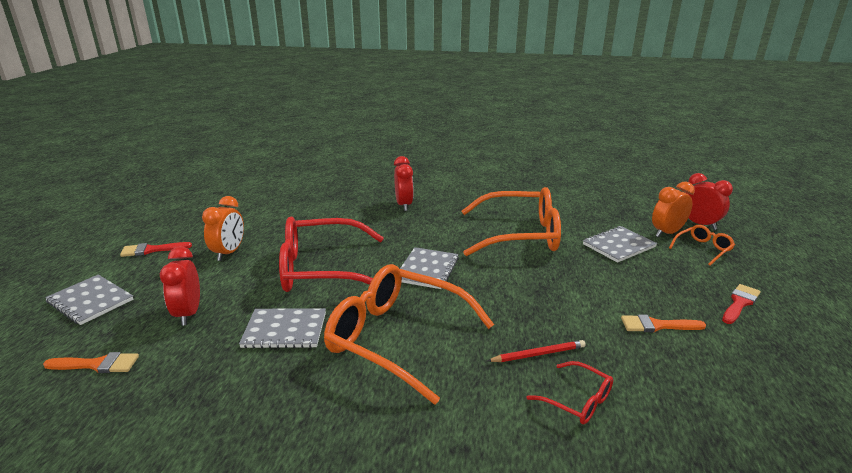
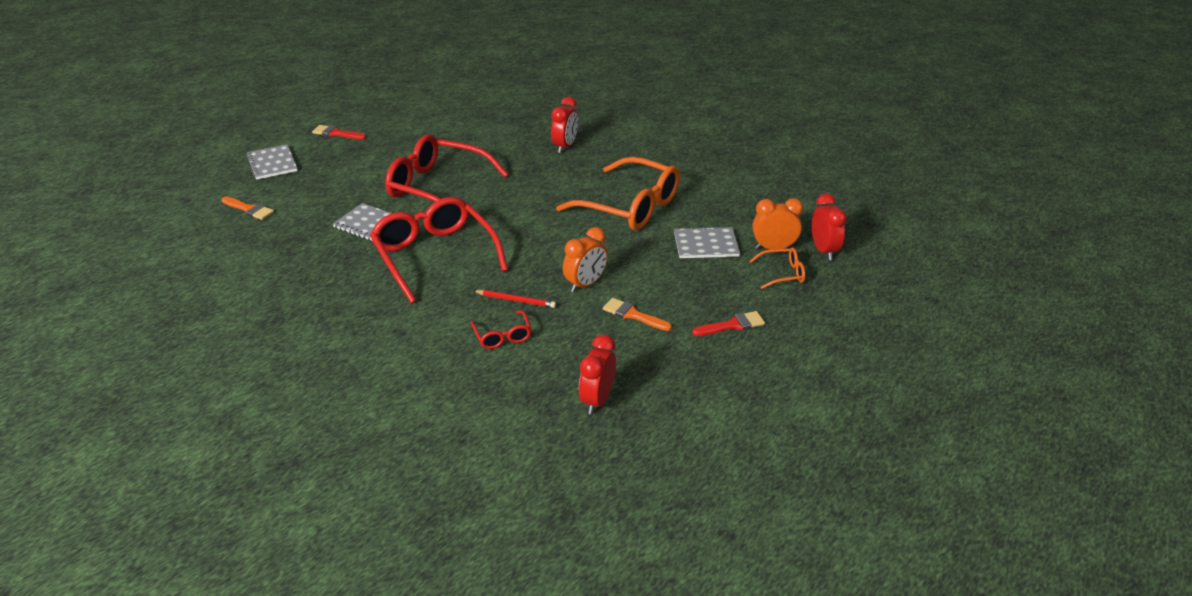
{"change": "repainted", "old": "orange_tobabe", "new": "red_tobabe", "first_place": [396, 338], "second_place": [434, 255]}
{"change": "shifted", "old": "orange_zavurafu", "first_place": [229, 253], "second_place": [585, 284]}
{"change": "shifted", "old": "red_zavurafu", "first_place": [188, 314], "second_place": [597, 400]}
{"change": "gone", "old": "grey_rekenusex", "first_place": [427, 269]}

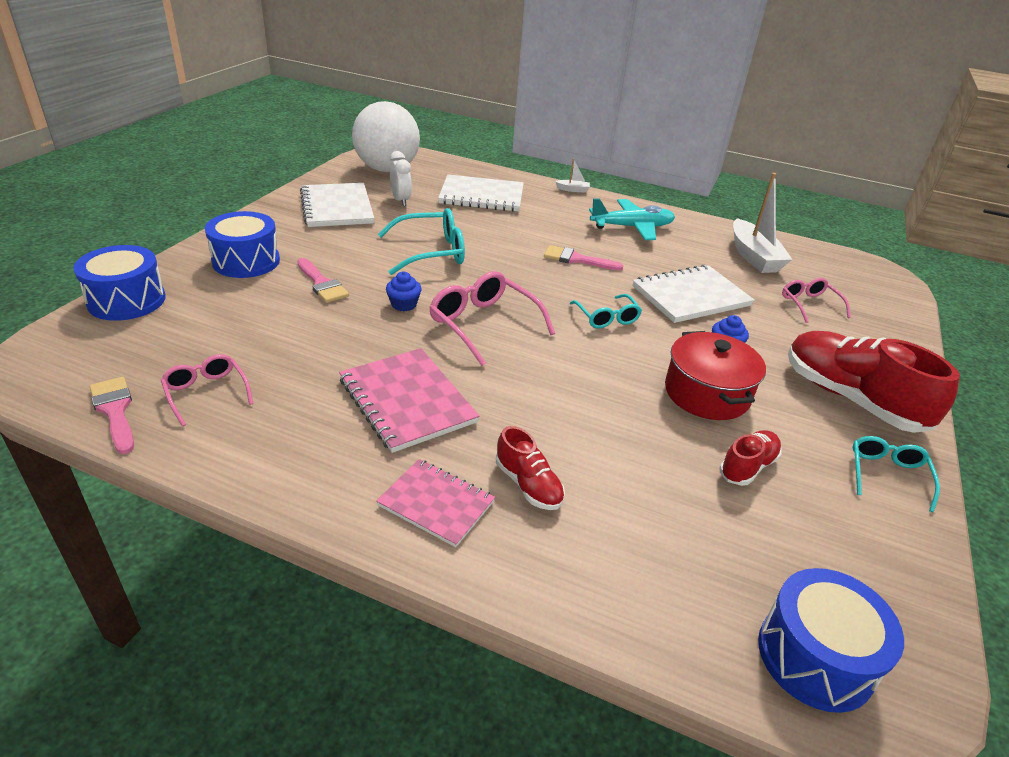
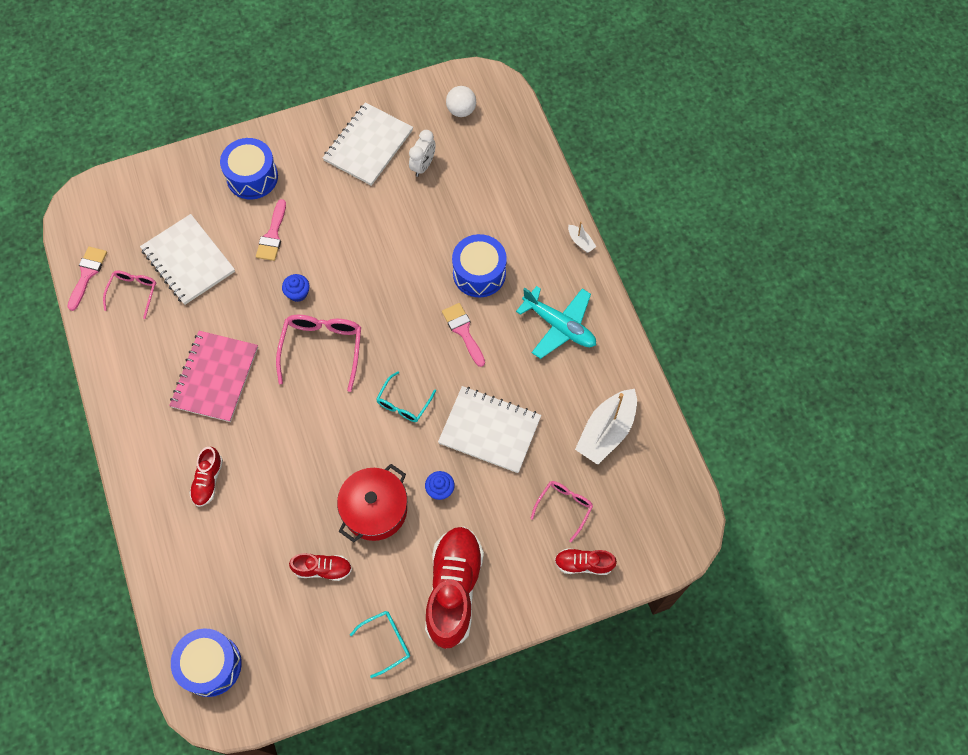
{"change": "shifted", "old": "white_rekenusex", "first_place": [481, 196], "second_place": [188, 261]}
{"change": "scaled", "old": "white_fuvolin", "first_place": [387, 169], "second_place": [461, 110], "factor": 0.46}
{"change": "shifted", "old": "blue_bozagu", "first_place": [126, 300], "second_place": [479, 273]}
{"change": "new", "new": "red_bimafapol", "second_place": [583, 564]}
{"change": "gone", "old": "pink_rekenusex", "first_place": [436, 504]}
{"change": "gone", "old": "turquoise_tobabe", "first_place": [431, 252]}

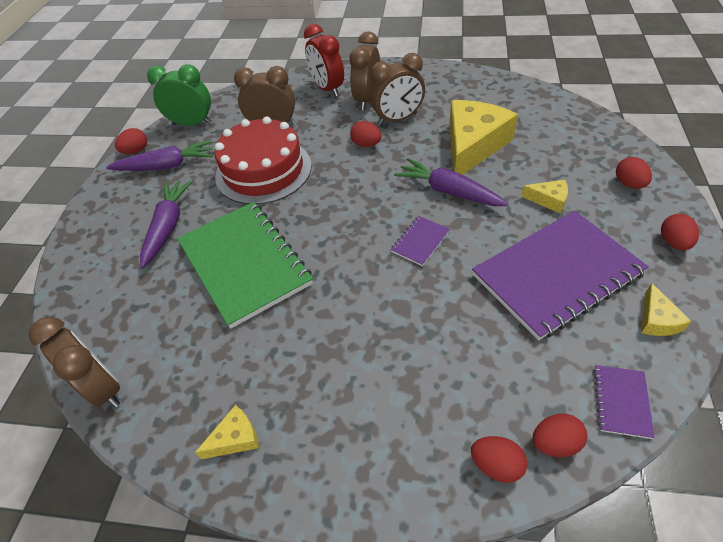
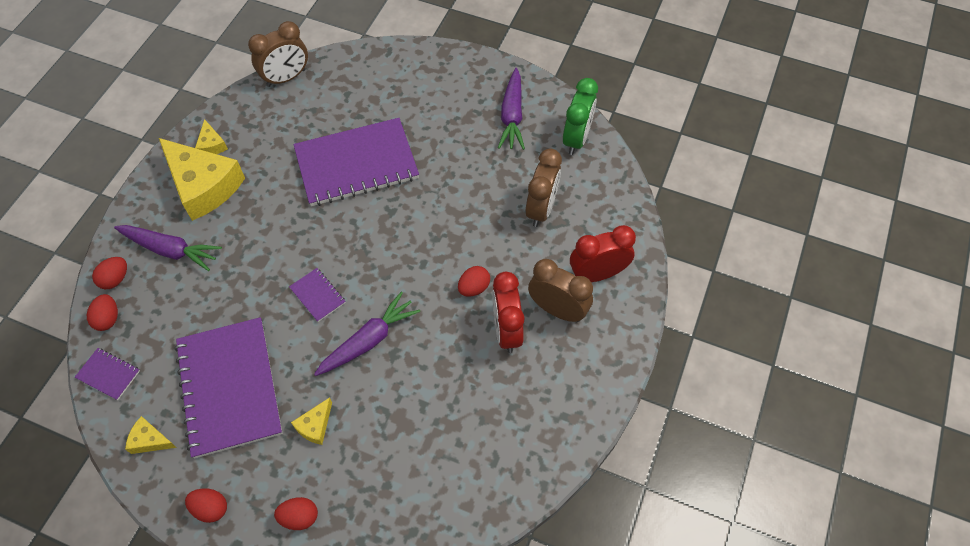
{"change": "shifted", "old": "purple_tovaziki", "first_place": [168, 226], "second_place": [171, 250]}
{"change": "shifted", "old": "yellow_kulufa", "first_place": [473, 146], "second_place": [203, 186]}
{"change": "repainted", "old": "green_rekenusex", "new": "purple_rekenusex", "first_place": [244, 263], "second_place": [356, 164]}
{"change": "repainted", "old": "brown_zavurafu", "new": "red_zavurafu", "first_place": [397, 119], "second_place": [506, 330]}
{"change": "gone", "old": "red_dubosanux", "first_place": [136, 151]}
{"change": "gone", "old": "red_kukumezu", "first_place": [263, 170]}

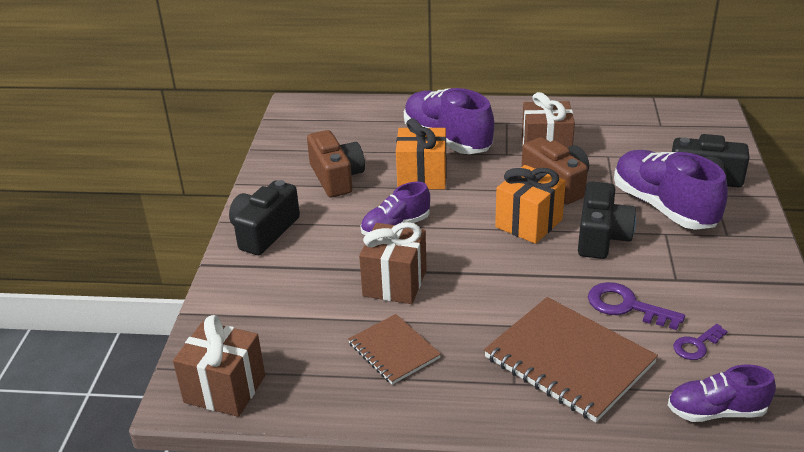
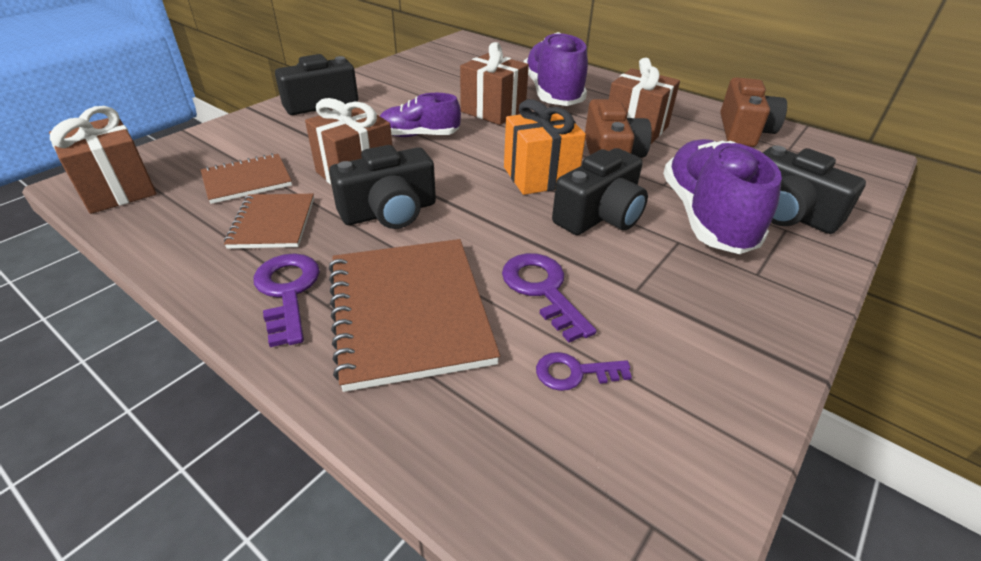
{"change": "new", "new": "brown_rekenusex", "second_place": [247, 180]}
{"change": "new", "new": "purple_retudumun", "second_place": [287, 291]}
{"change": "new", "new": "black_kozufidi", "second_place": [389, 212]}
{"change": "repainted", "old": "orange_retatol", "new": "brown_retatol", "first_place": [422, 177], "second_place": [493, 111]}
{"change": "shifted", "old": "brown_kozufidi", "first_place": [336, 177], "second_place": [743, 131]}
{"change": "gone", "old": "purple_bimafapol", "first_place": [716, 411]}

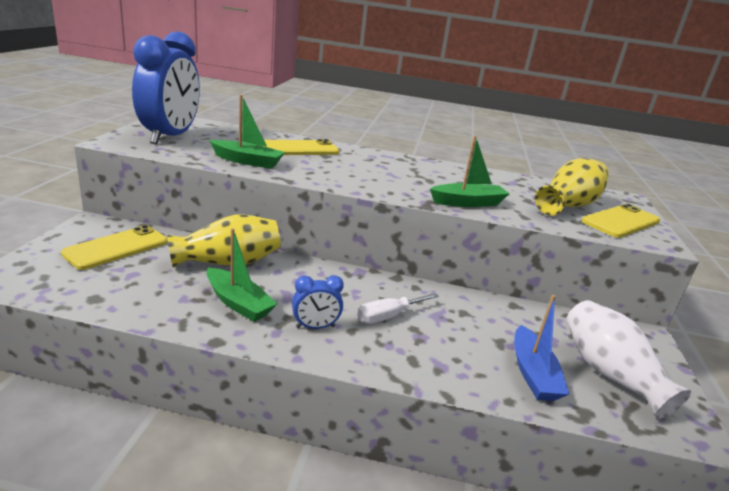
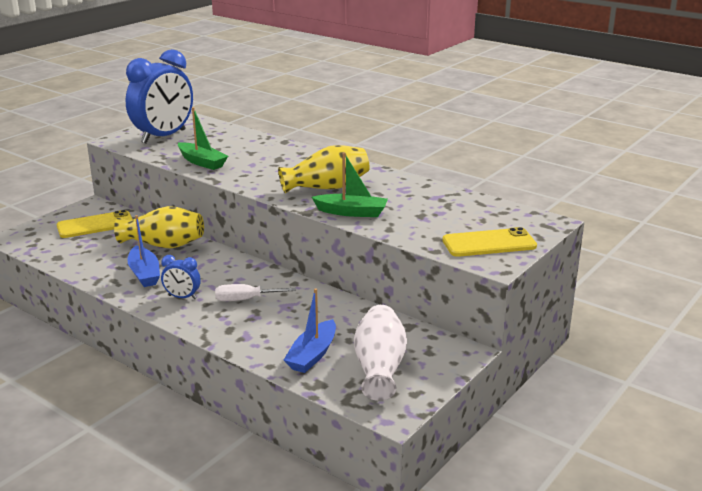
{"change": "repainted", "old": "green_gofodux", "new": "blue_gofodux", "first_place": [238, 303], "second_place": [144, 274]}
{"change": "shifted", "old": "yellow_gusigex", "first_place": [568, 205], "second_place": [327, 188]}
{"change": "gone", "old": "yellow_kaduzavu", "first_place": [298, 149]}

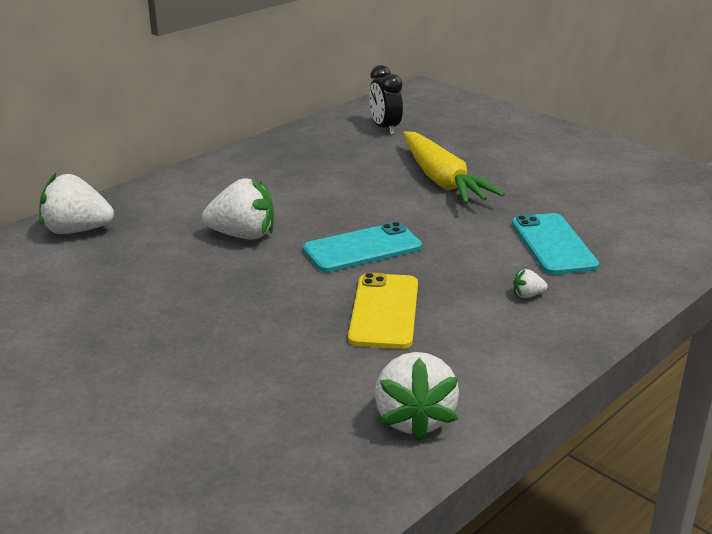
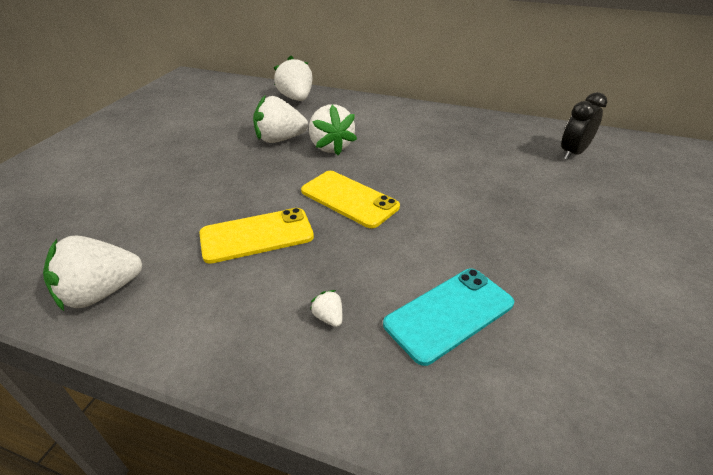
{"change": "new", "new": "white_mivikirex", "second_place": [280, 139]}
{"change": "repainted", "old": "turquoise_kaduzavu", "new": "yellow_kaduzavu", "first_place": [362, 248], "second_place": [349, 199]}
{"change": "gone", "old": "yellow_tovaziki", "first_place": [442, 180]}

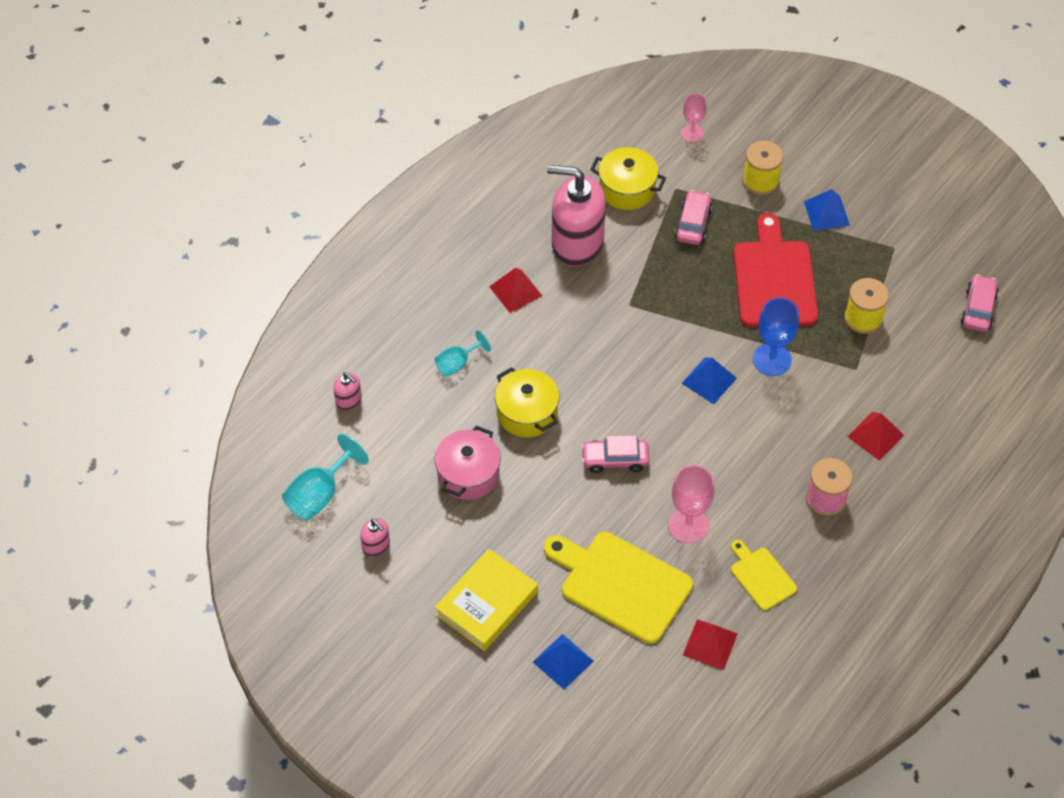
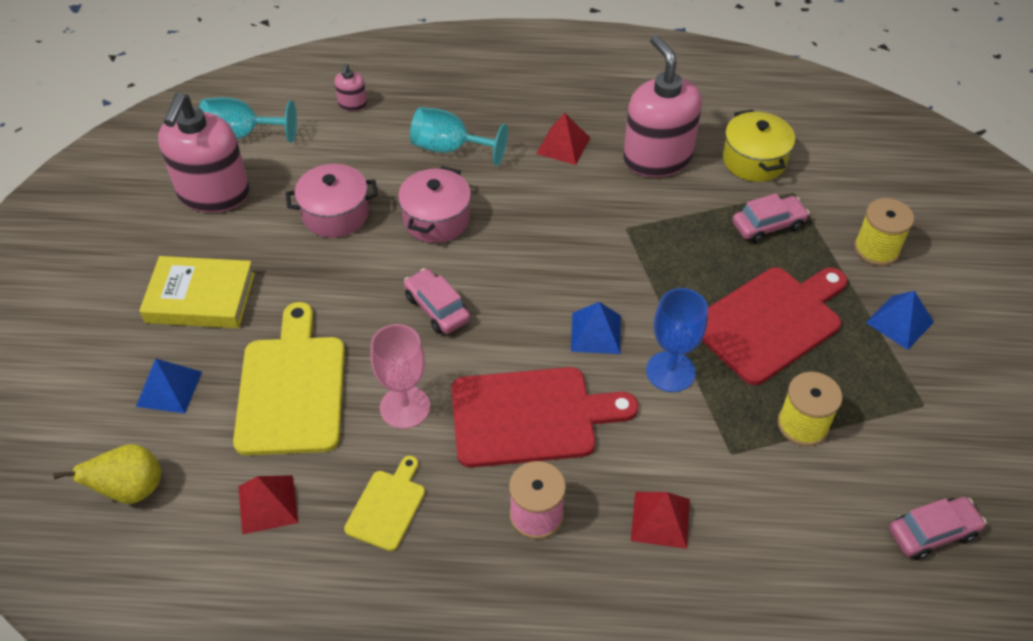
{"change": "new", "new": "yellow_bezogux", "second_place": [131, 490]}
{"change": "scaled", "old": "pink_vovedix", "first_place": [376, 545], "second_place": [213, 193], "factor": 2.35}
{"change": "repainted", "old": "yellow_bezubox", "new": "pink_bezubox", "first_place": [527, 413], "second_place": [436, 219]}
{"change": "scaled", "old": "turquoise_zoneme", "first_place": [457, 363], "second_place": [449, 148], "factor": 1.58}
{"change": "new", "new": "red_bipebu", "second_place": [530, 416]}
{"change": "gone", "old": "pink_zoneme", "first_place": [692, 133]}

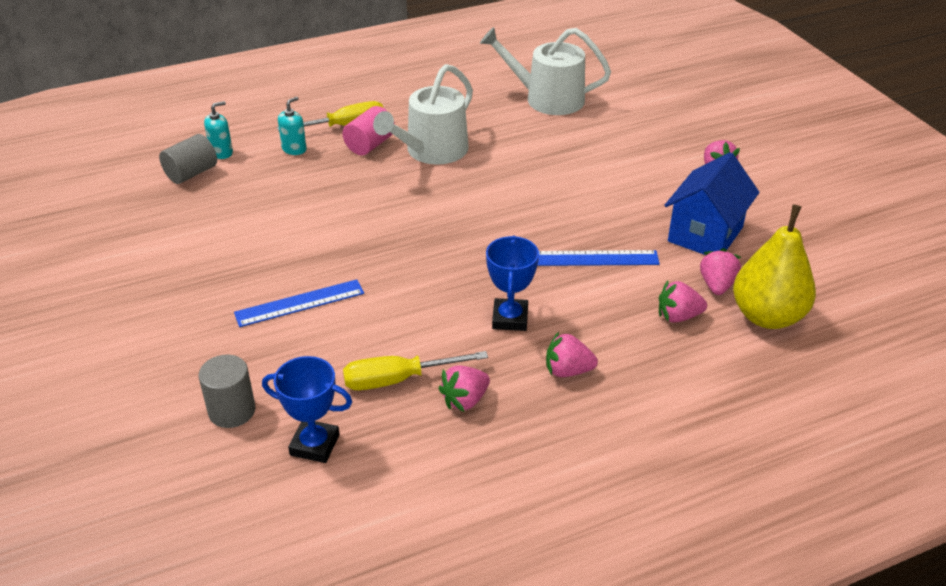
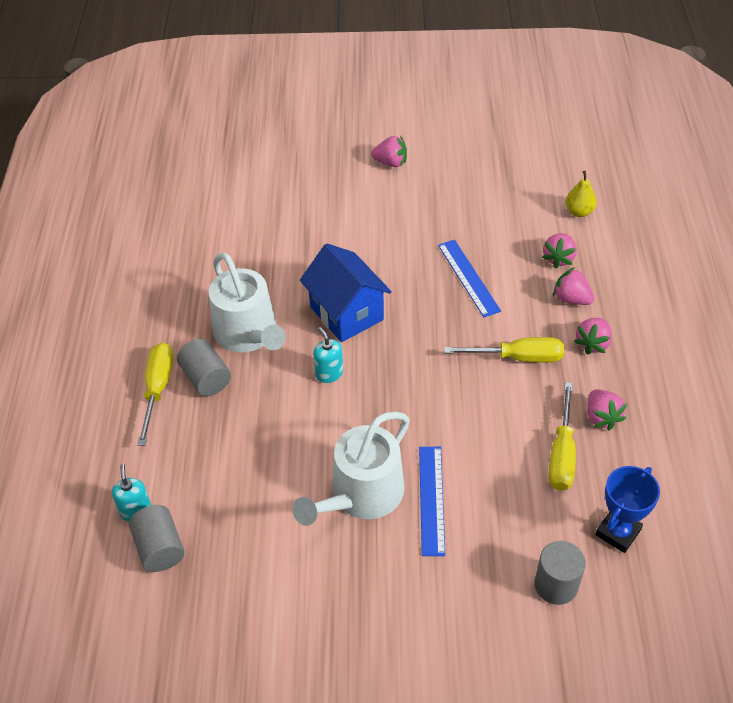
{"change": "repainted", "old": "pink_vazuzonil", "new": "grey_vazuzonil", "first_place": [370, 145], "second_place": [206, 378]}
{"change": "shifted", "old": "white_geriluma", "first_place": [547, 99], "second_place": [361, 495]}
{"change": "shifted", "old": "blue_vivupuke", "first_place": [705, 234], "second_place": [346, 313]}
{"change": "shifted", "old": "turquoise_vovedix", "first_place": [294, 149], "second_place": [329, 373]}
{"change": "rotated", "old": "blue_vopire", "first_place": [597, 258], "second_place": [468, 277], "degrees": -45}
{"change": "swapped", "old": "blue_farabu", "new": "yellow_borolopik", "first_place": [510, 318], "second_place": [518, 357]}
{"change": "shifted", "old": "pink_mivikirex", "first_place": [717, 285], "second_place": [571, 299]}
{"change": "scaled", "old": "yellow_bezogux", "first_place": [767, 316], "second_place": [579, 212], "factor": 0.5}

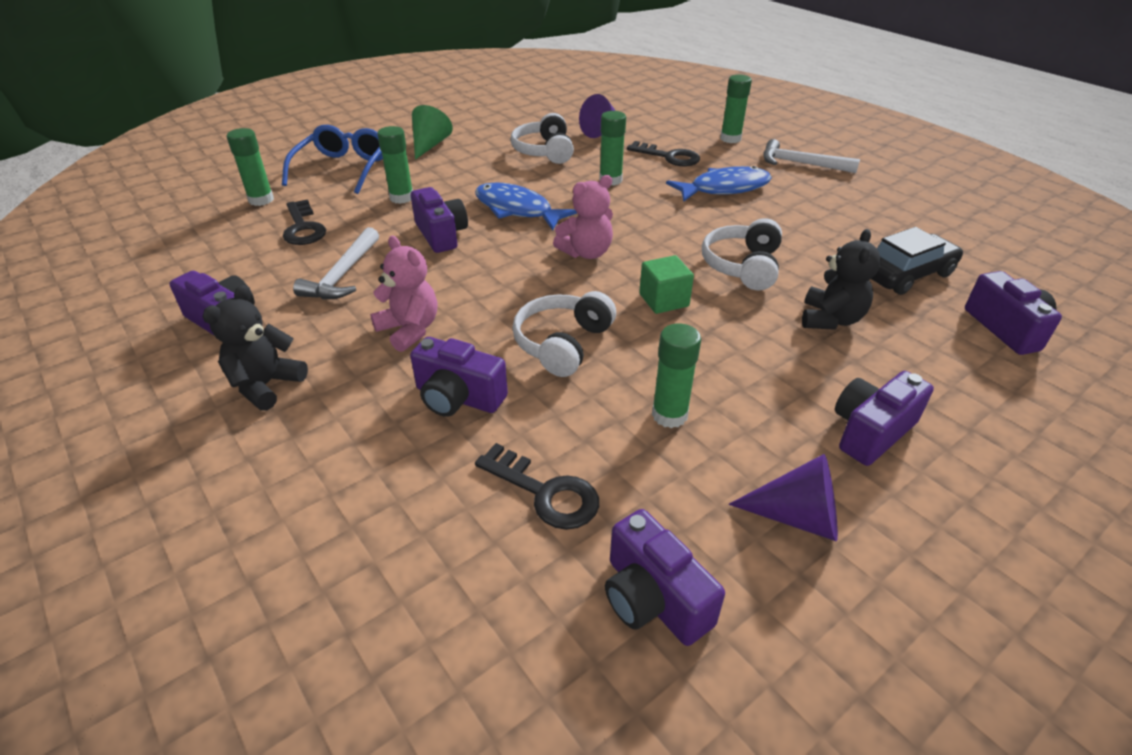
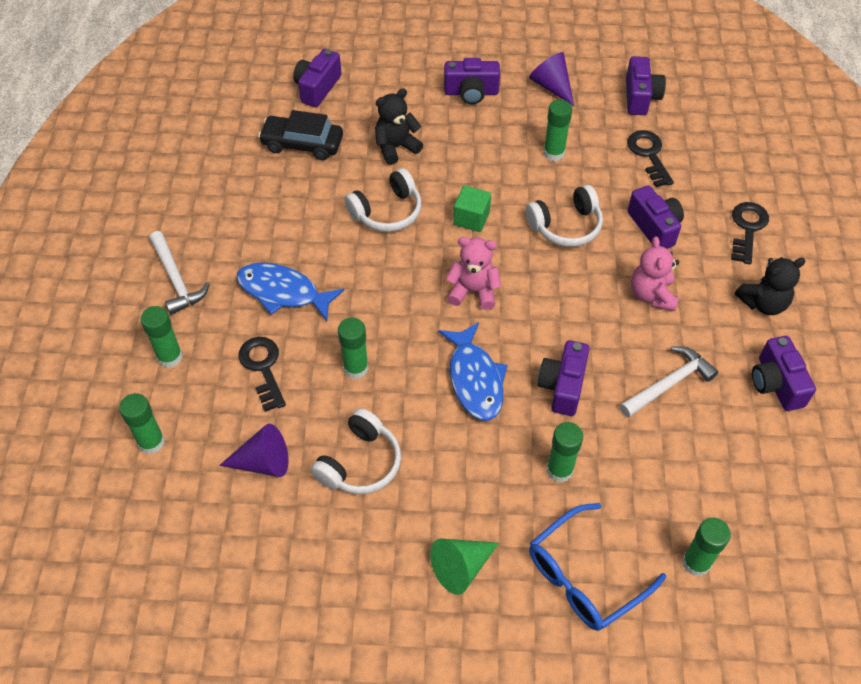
{"change": "new", "new": "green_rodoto", "second_place": [151, 442]}
{"change": "shifted", "old": "black_retudumun", "first_place": [303, 228], "second_place": [747, 229]}

